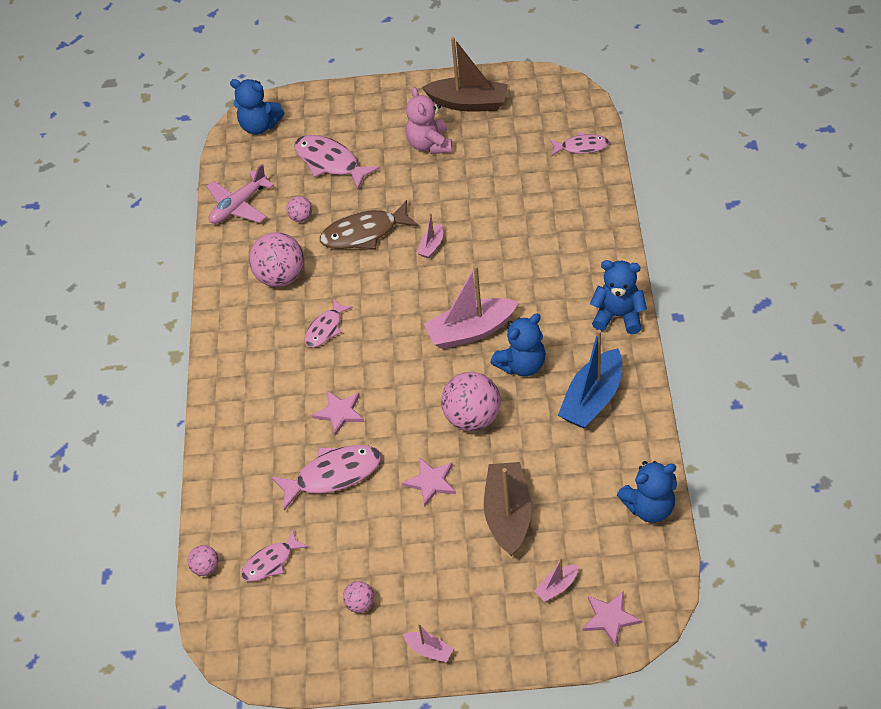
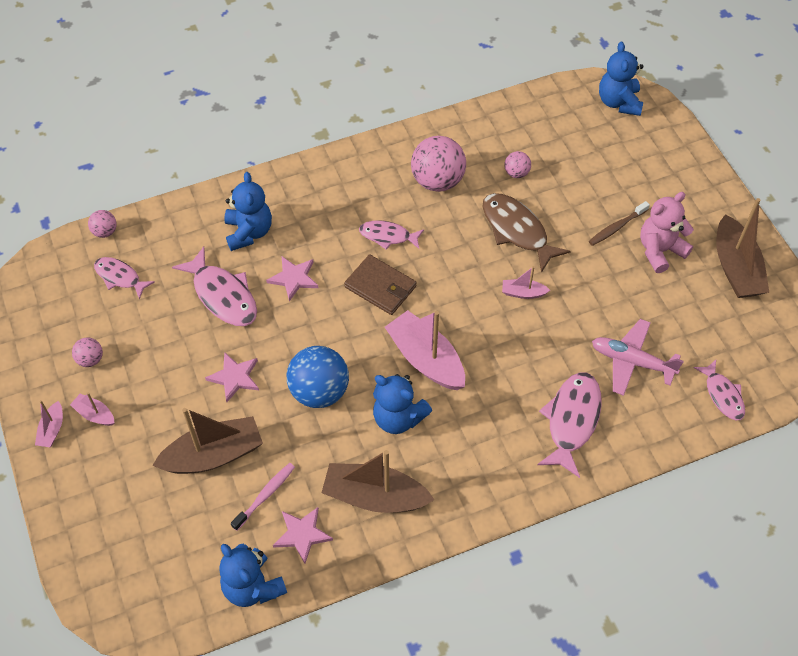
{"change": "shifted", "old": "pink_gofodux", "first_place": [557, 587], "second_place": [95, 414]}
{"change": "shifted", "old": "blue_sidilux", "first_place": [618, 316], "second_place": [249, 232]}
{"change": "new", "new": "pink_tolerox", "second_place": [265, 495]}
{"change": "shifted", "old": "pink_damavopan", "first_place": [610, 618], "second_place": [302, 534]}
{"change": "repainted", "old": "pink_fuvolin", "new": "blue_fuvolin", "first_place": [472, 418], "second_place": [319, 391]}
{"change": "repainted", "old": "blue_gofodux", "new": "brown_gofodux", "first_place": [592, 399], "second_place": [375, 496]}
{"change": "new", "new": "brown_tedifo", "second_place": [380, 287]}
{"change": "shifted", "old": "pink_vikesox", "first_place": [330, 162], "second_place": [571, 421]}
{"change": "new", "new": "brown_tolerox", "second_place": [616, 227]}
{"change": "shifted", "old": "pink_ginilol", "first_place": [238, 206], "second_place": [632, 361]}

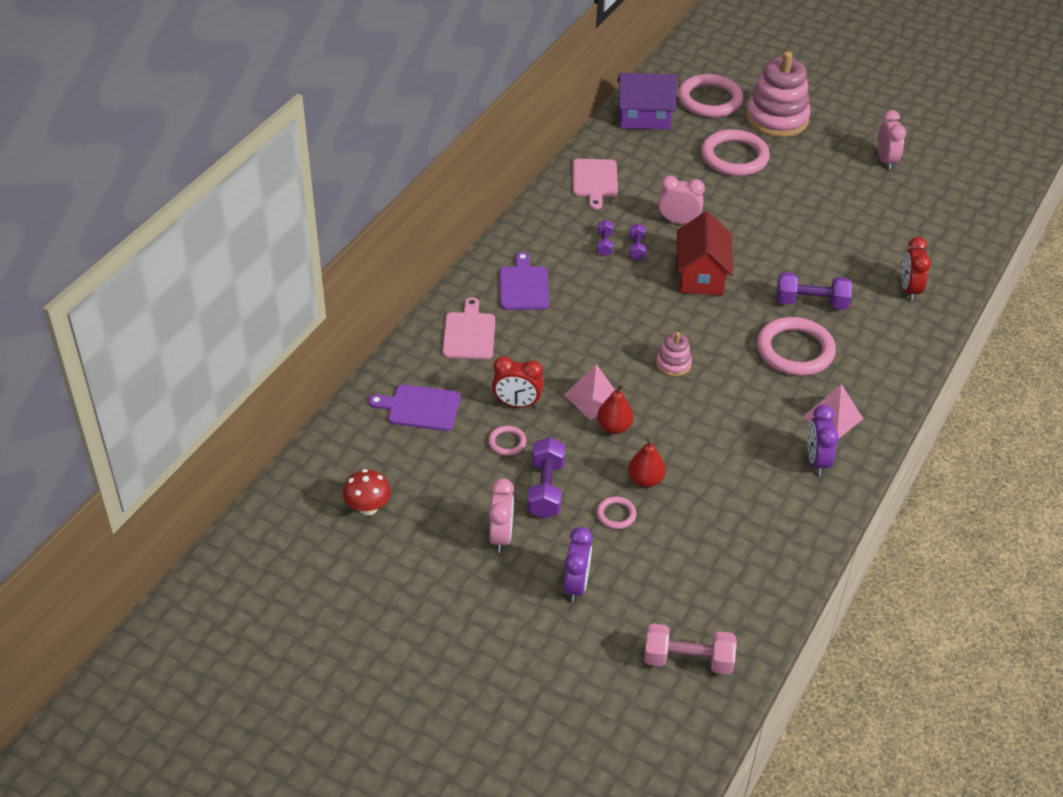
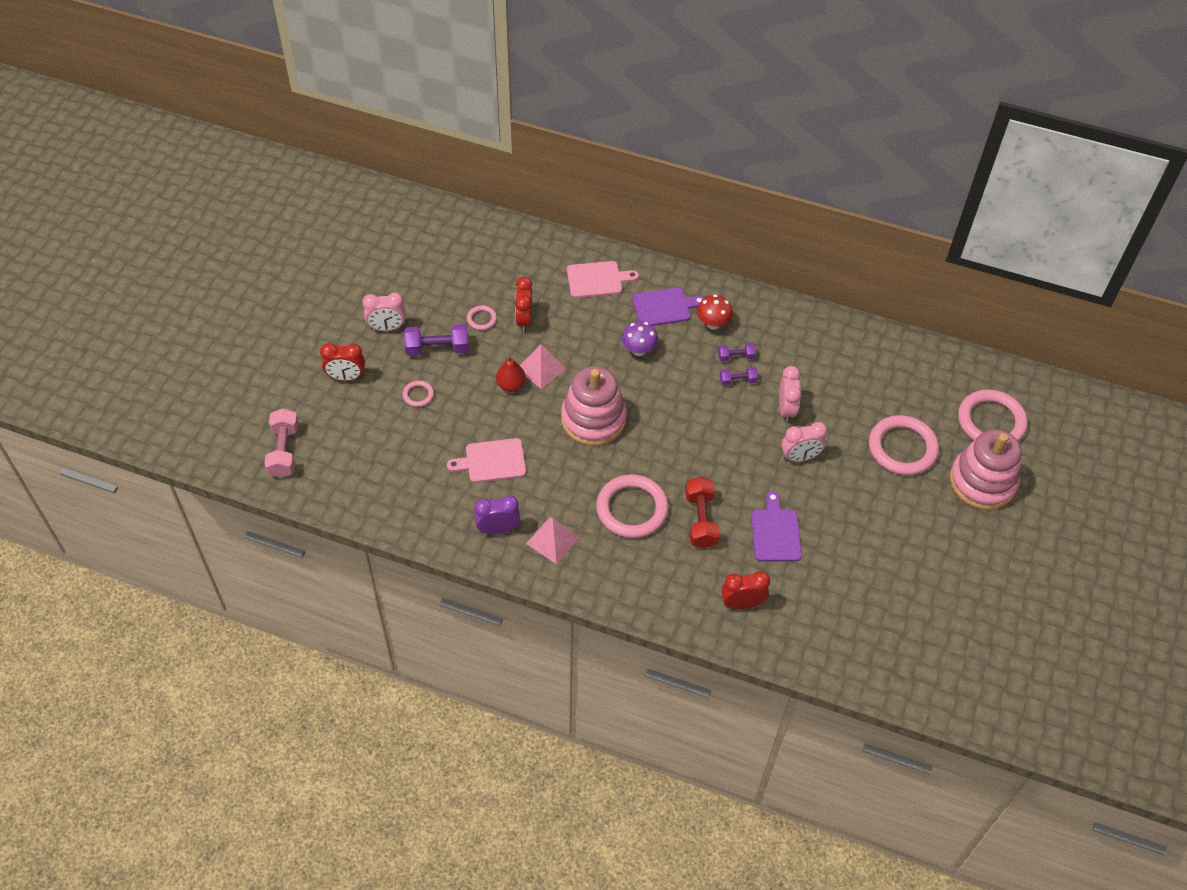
{"change": "repainted", "old": "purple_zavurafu", "new": "red_zavurafu", "first_place": [576, 585], "second_place": [346, 377]}
{"change": "shifted", "old": "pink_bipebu", "first_place": [594, 180], "second_place": [492, 461]}
{"change": "scaled", "old": "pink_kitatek", "first_place": [673, 364], "second_place": [593, 419], "factor": 2.12}
{"change": "new", "new": "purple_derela", "second_place": [639, 350]}
{"change": "repainted", "old": "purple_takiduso", "new": "red_takiduso", "first_place": [811, 302], "second_place": [700, 520]}
{"change": "shifted", "old": "red_derela", "first_place": [368, 508], "second_place": [713, 323]}
{"change": "shifted", "old": "purple_bipebu", "first_place": [420, 408], "second_place": [775, 532]}
{"change": "shifted", "old": "pink_zavurafu", "first_place": [886, 160], "second_place": [800, 457]}
{"change": "gone", "old": "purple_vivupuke", "first_place": [644, 117]}
{"change": "gone", "old": "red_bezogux", "first_place": [645, 480]}
{"change": "gone", "old": "red_vivupuke", "first_place": [701, 275]}

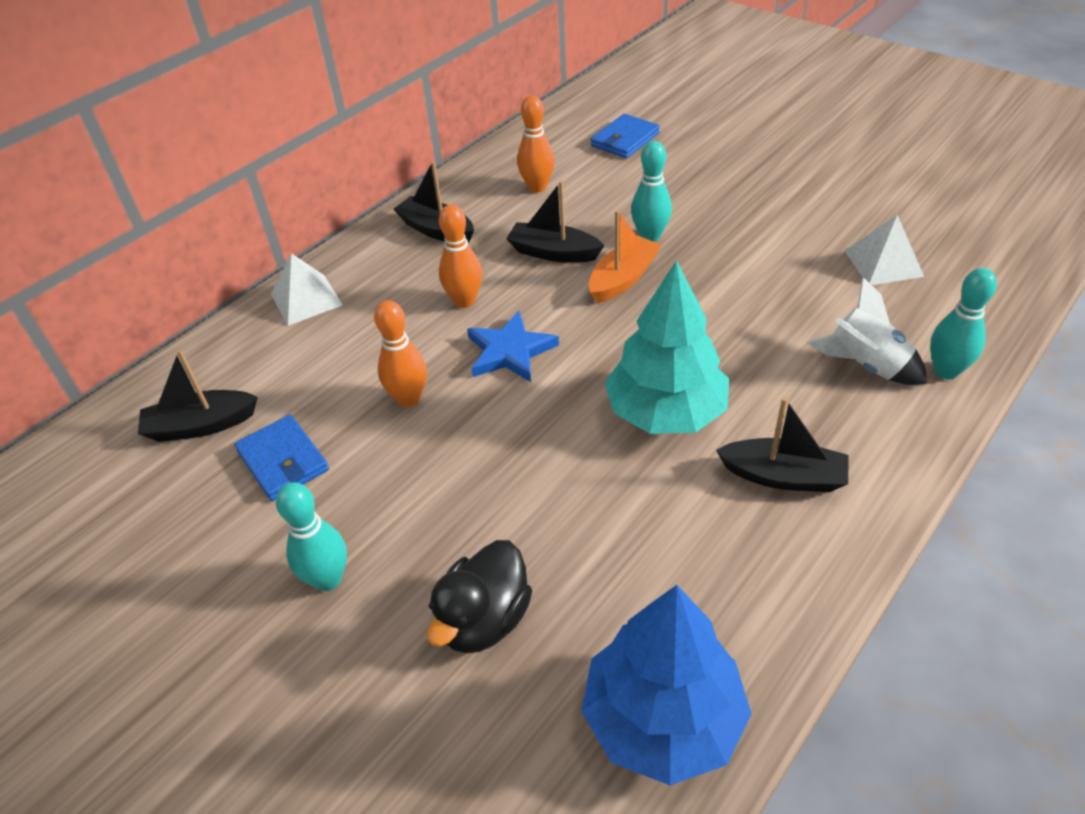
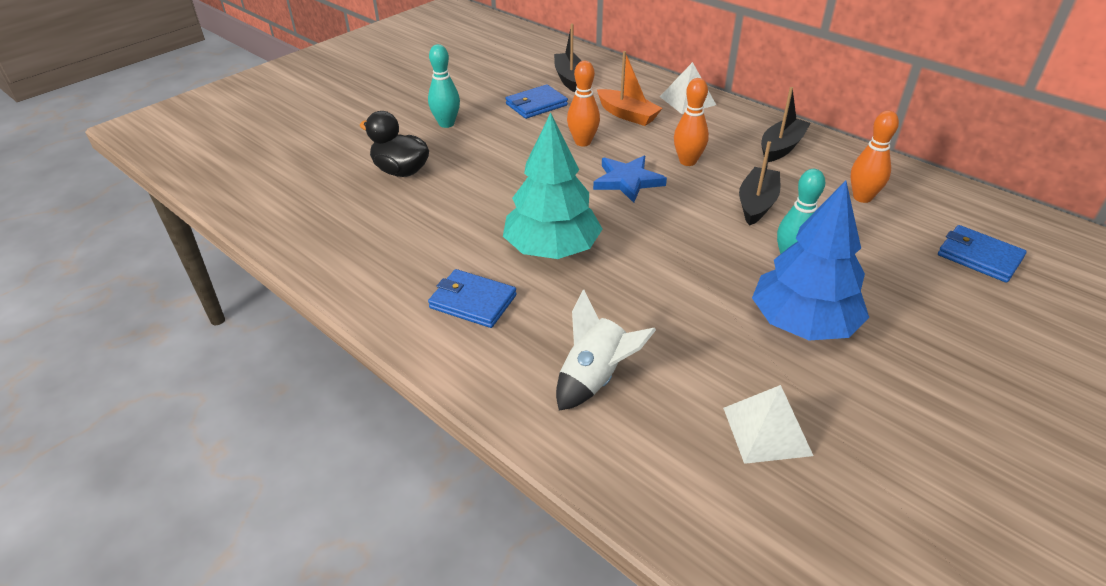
{"change": "swapped", "old": "black_gofodux", "new": "blue_tedifo", "first_place": [783, 476], "second_place": [473, 301]}
{"change": "shifted", "old": "orange_gofodux", "first_place": [623, 279], "second_place": [627, 115]}
{"change": "shifted", "old": "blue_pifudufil", "first_place": [663, 719], "second_place": [802, 324]}
{"change": "gone", "old": "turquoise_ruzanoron", "first_place": [946, 371]}

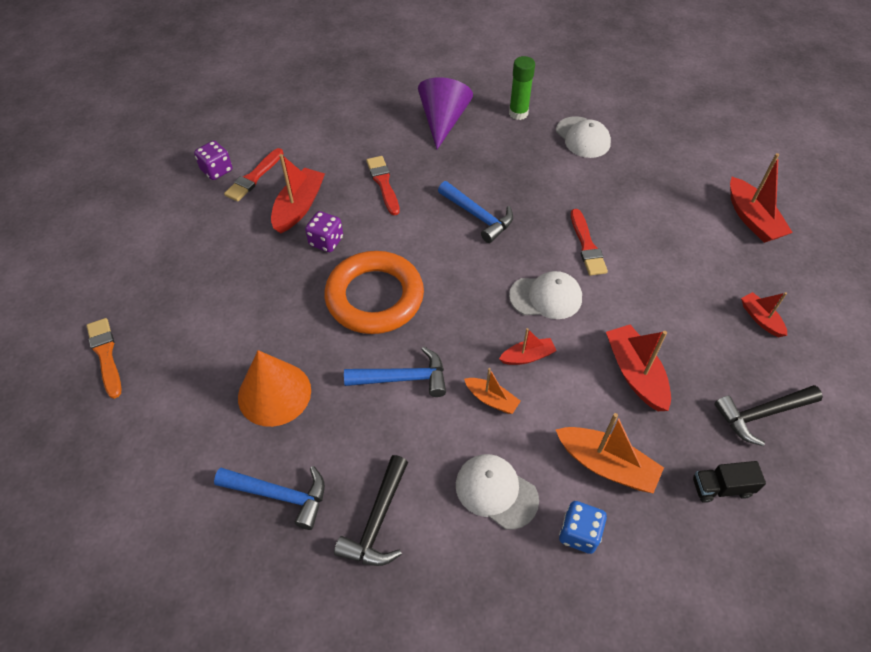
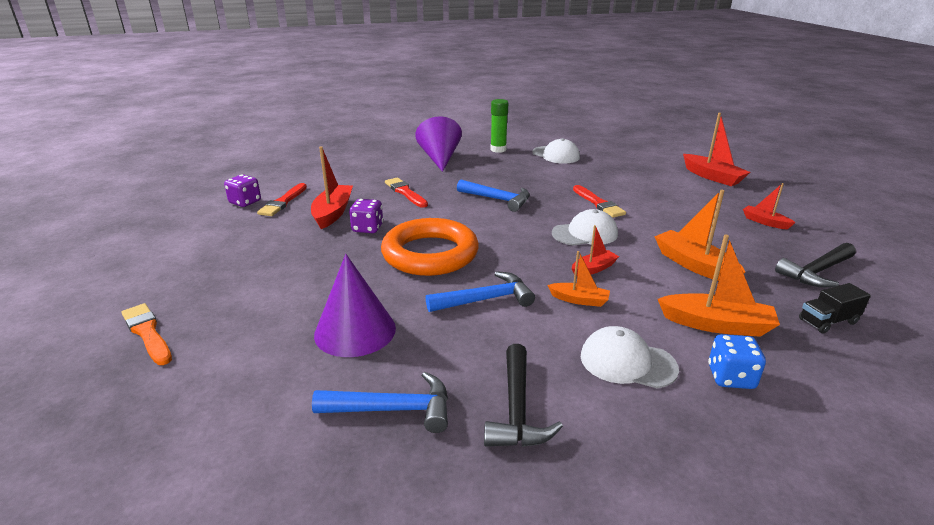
{"change": "repainted", "old": "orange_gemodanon", "new": "purple_gemodanon", "first_place": [274, 393], "second_place": [355, 331]}
{"change": "repainted", "old": "red_gofodux", "new": "orange_gofodux", "first_place": [635, 374], "second_place": [694, 265]}

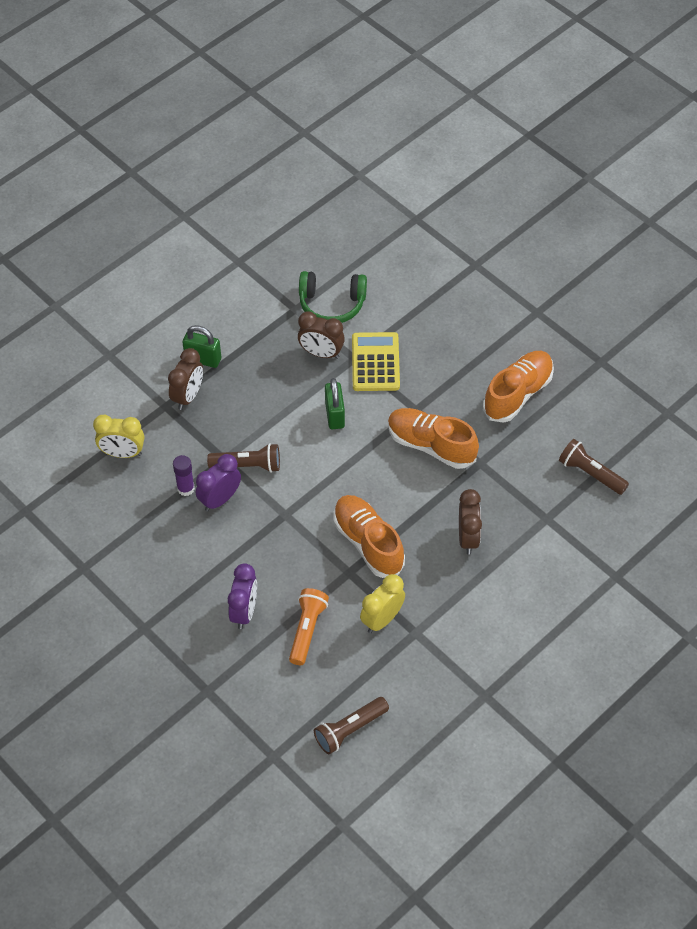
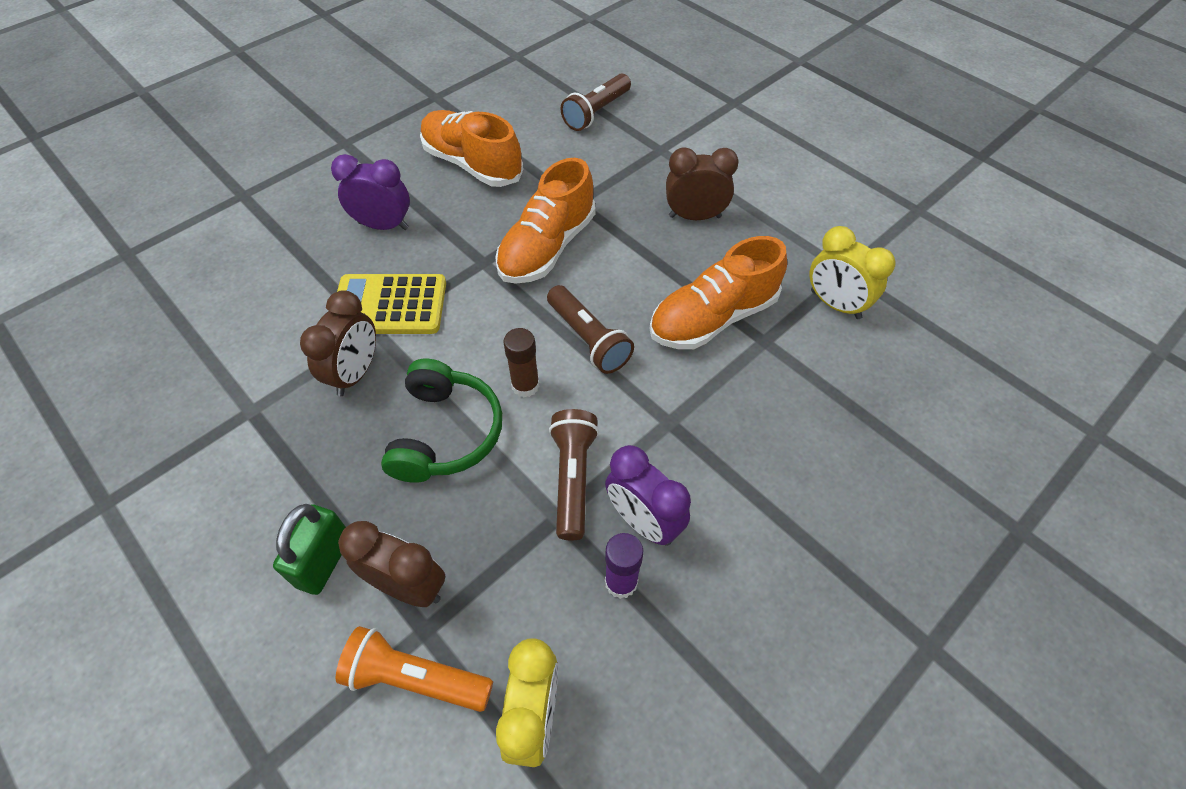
{"change": "shifted", "old": "purple_zavurafu", "first_place": [244, 612], "second_place": [383, 225]}
{"change": "shifted", "old": "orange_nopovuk", "first_place": [307, 630], "second_place": [416, 678]}
{"change": "shifted", "old": "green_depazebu", "first_place": [332, 304], "second_place": [445, 433]}
{"change": "new", "new": "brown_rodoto", "second_place": [525, 385]}
{"change": "shifted", "old": "brown_nopovuk", "first_place": [350, 730], "second_place": [588, 339]}
{"change": "gone", "old": "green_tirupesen", "first_place": [335, 415]}

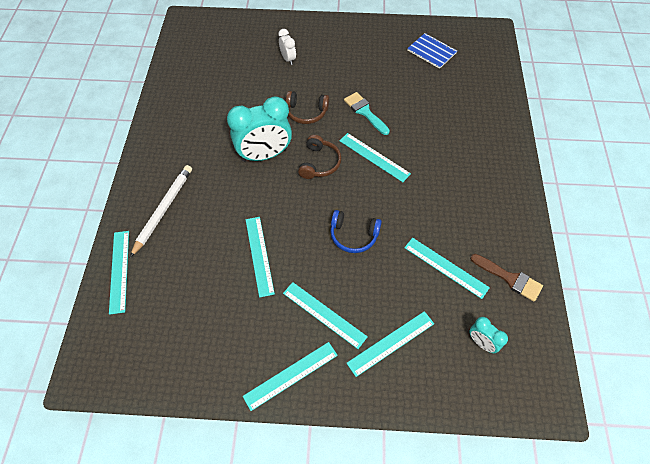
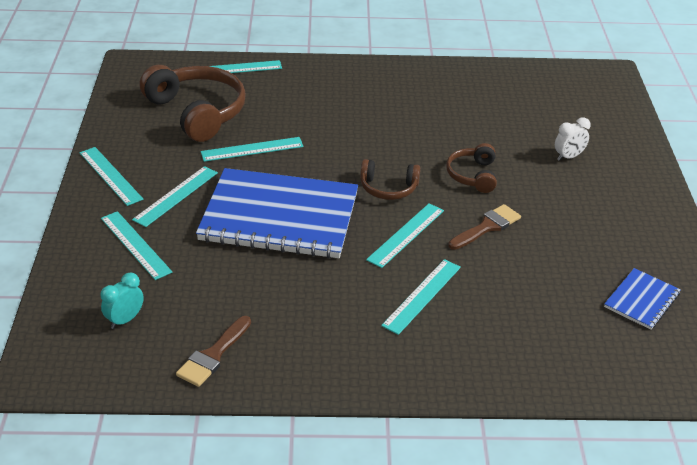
{"change": "new", "new": "brown_depazebu", "second_place": [197, 112]}
{"change": "swapped", "old": "blue_depazebu", "new": "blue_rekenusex", "first_place": [353, 235], "second_place": [279, 217]}
{"change": "shifted", "old": "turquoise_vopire", "first_place": [446, 267], "second_place": [422, 296]}
{"change": "repainted", "old": "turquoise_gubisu", "new": "brown_gubisu", "first_place": [365, 112], "second_place": [487, 227]}
{"change": "gone", "old": "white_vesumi", "first_place": [163, 209]}
{"change": "gone", "old": "turquoise_zavurafu", "first_place": [264, 155]}

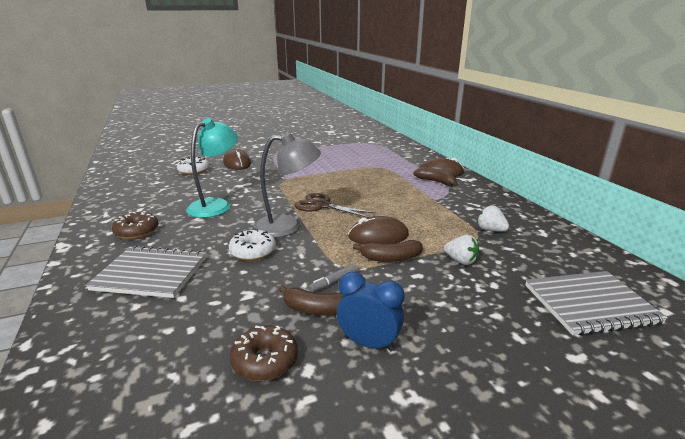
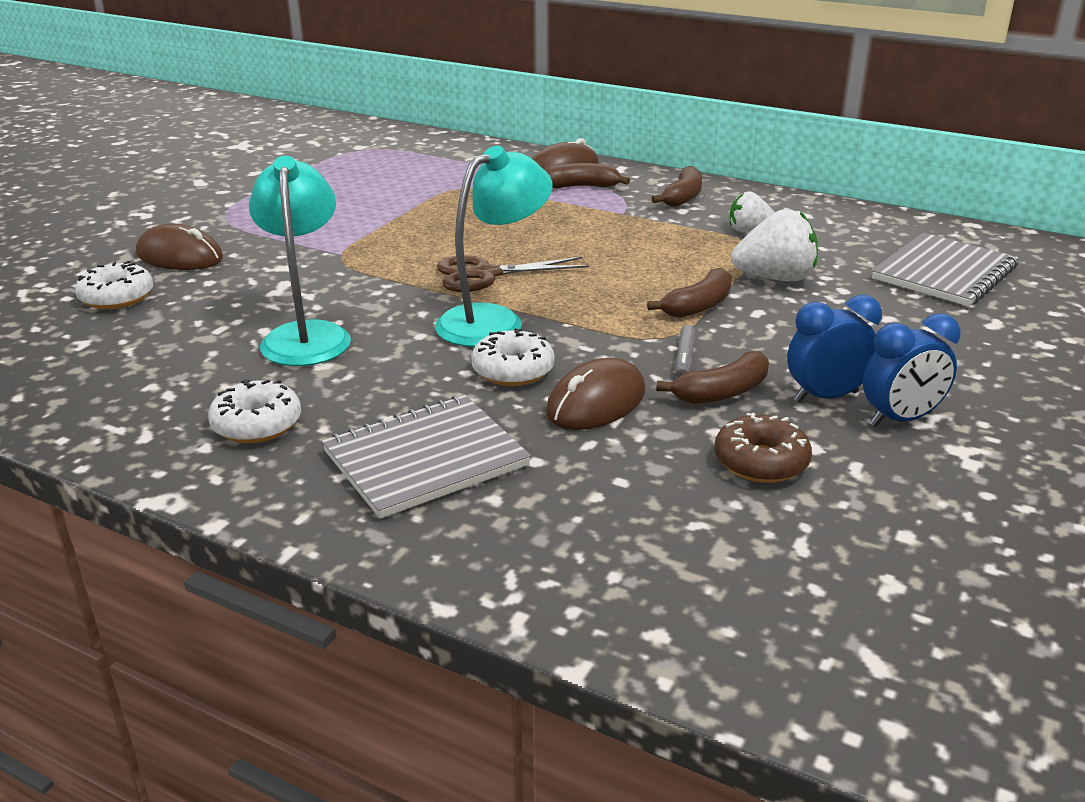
{"change": "repainted", "old": "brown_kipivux", "new": "white_kipivux", "first_place": [137, 231], "second_place": [257, 424]}
{"change": "repainted", "old": "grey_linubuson", "new": "turquoise_linubuson", "first_place": [288, 226], "second_place": [494, 321]}
{"change": "shifted", "old": "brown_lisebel", "first_place": [378, 236], "second_place": [596, 402]}
{"change": "new", "new": "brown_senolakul", "second_place": [682, 197]}
{"change": "scaled", "old": "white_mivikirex", "first_place": [461, 261], "second_place": [775, 278], "factor": 1.62}
{"change": "new", "new": "blue_zavurafu", "second_place": [900, 419]}

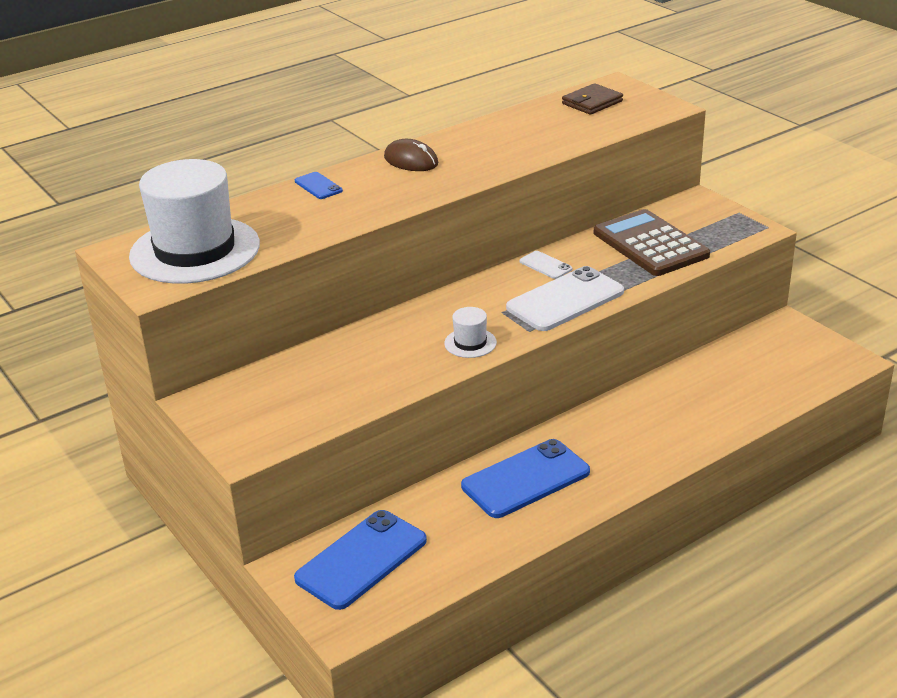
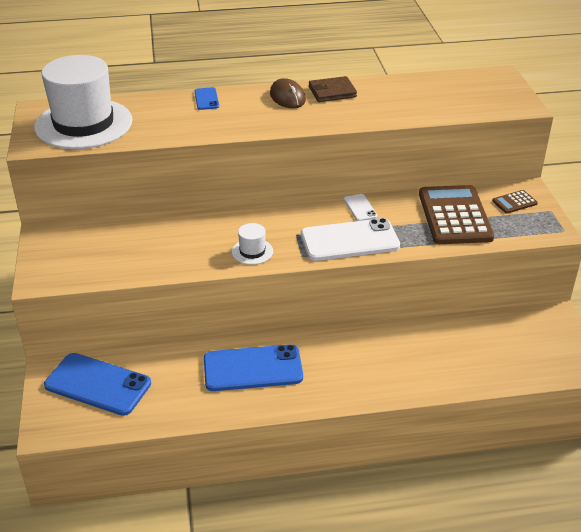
{"change": "rotated", "old": "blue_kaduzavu", "first_place": [361, 559], "second_place": [98, 384], "degrees": 45}
{"change": "shifted", "old": "brown_tedifo", "first_place": [592, 102], "second_place": [332, 92]}
{"change": "new", "new": "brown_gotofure", "second_place": [514, 202]}

